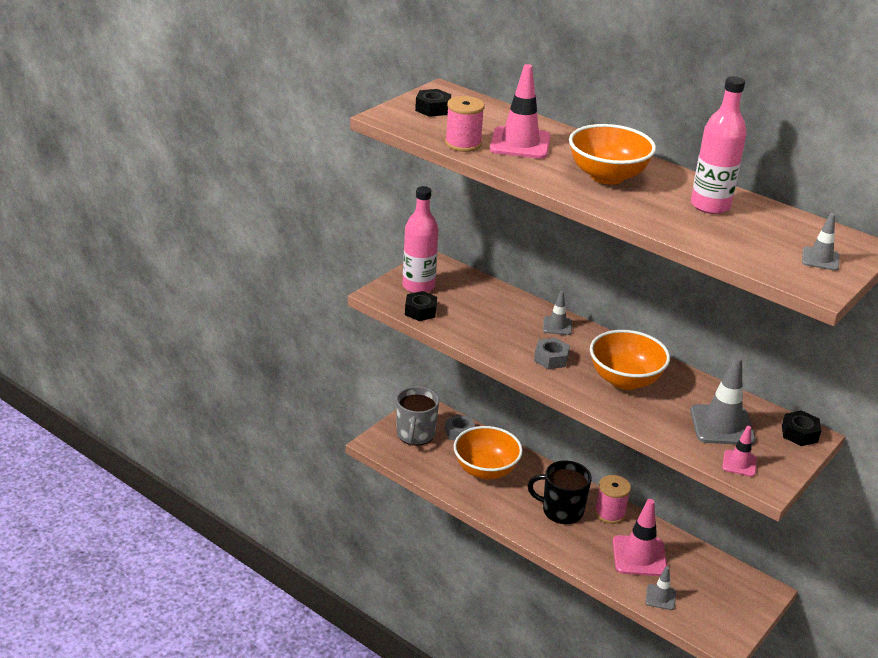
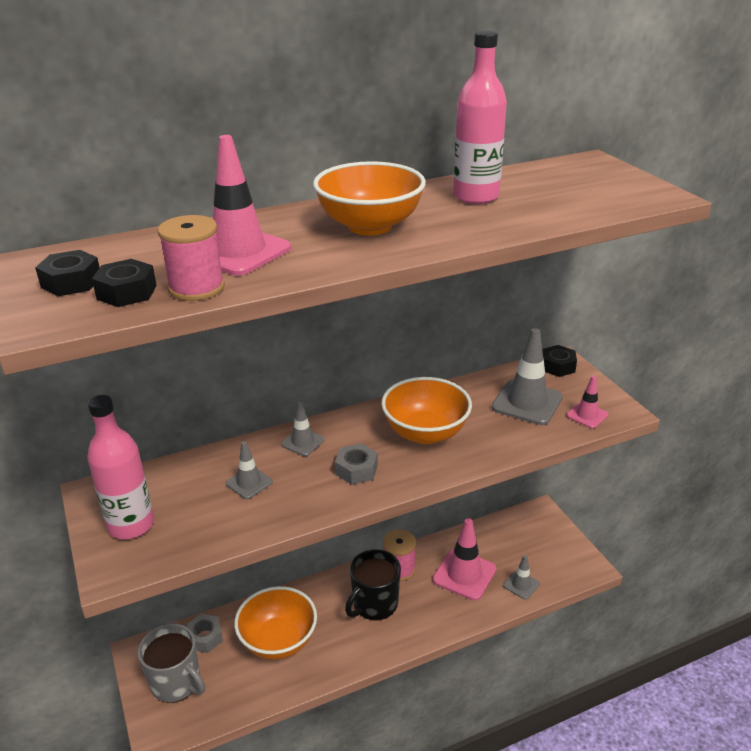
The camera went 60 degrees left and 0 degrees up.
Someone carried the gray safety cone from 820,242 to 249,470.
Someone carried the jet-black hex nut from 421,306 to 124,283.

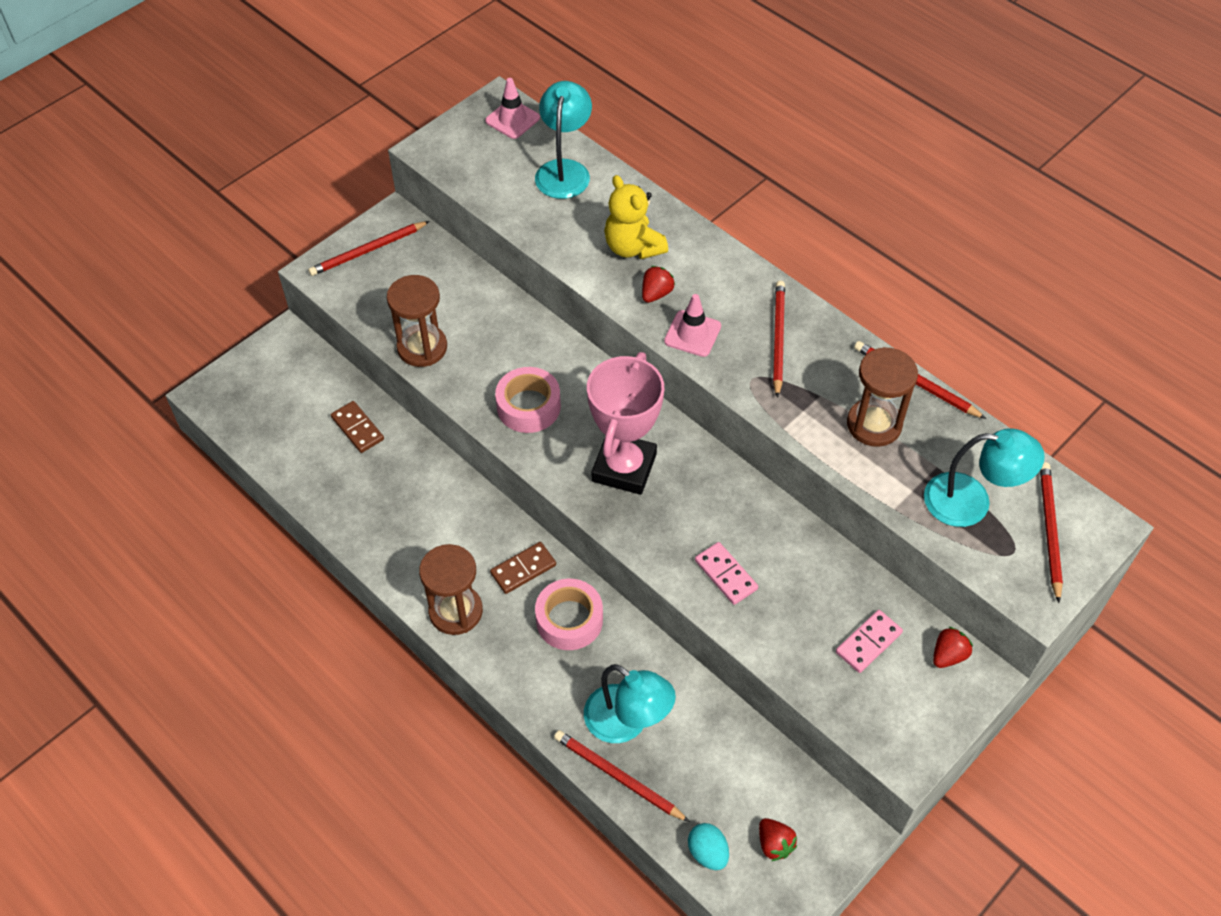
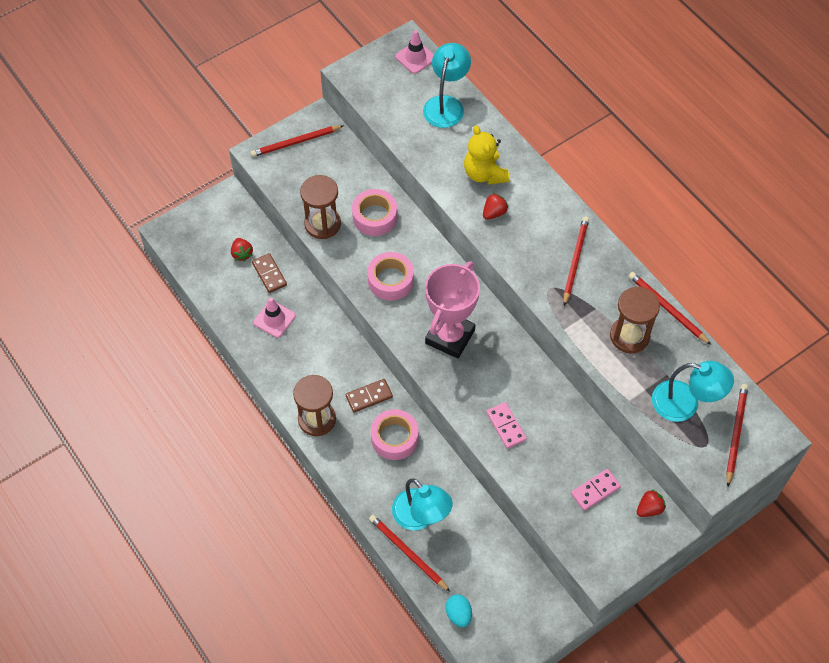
The camera went 10 degrees right and 5 degrees up.
Someone carried the pink safety cone from 692,325 to 274,317.
Someone carried the crimson toy strawberry from 778,839 to 242,249.
Someone put down the pink roll of tape at 375,212.

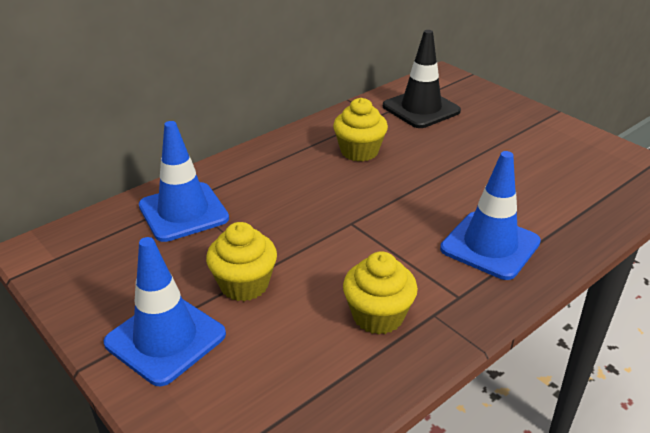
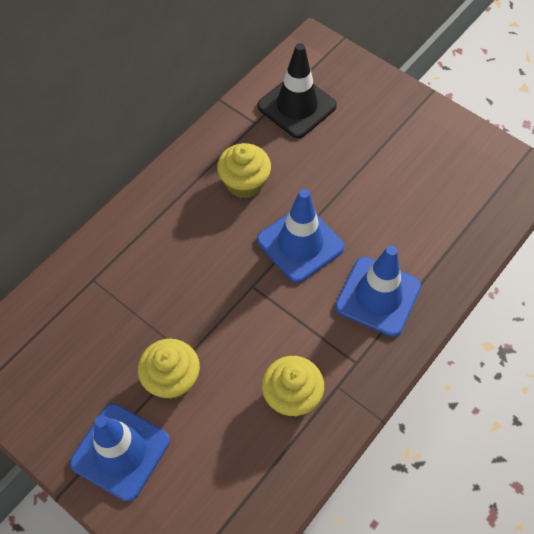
The camera went 10 degrees left and 25 degrees up.
Someone carried the blue safety cone from 184,181 to 300,236.

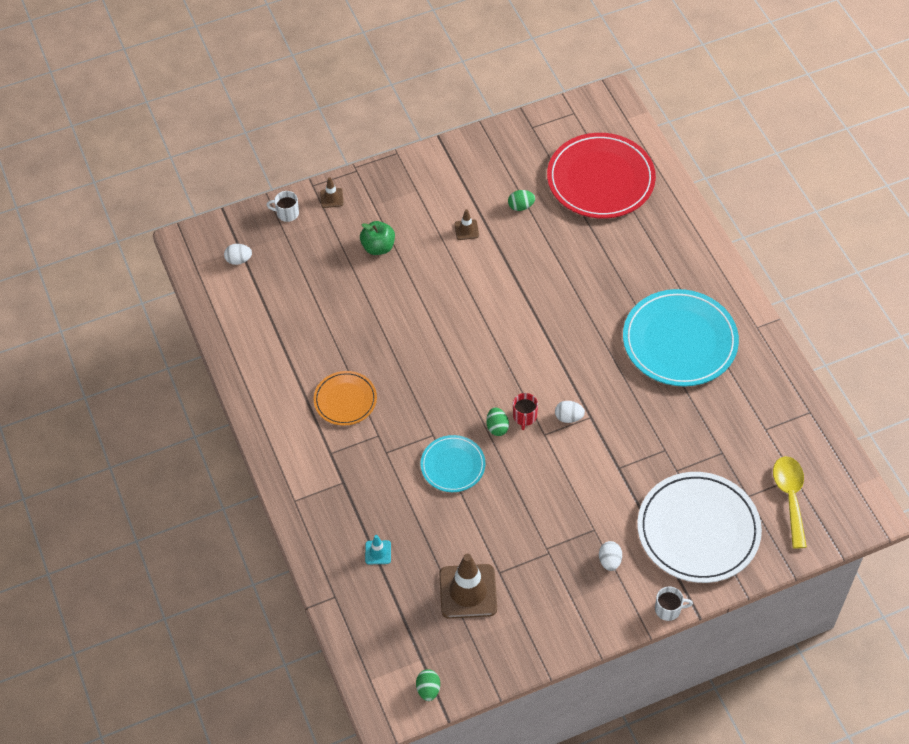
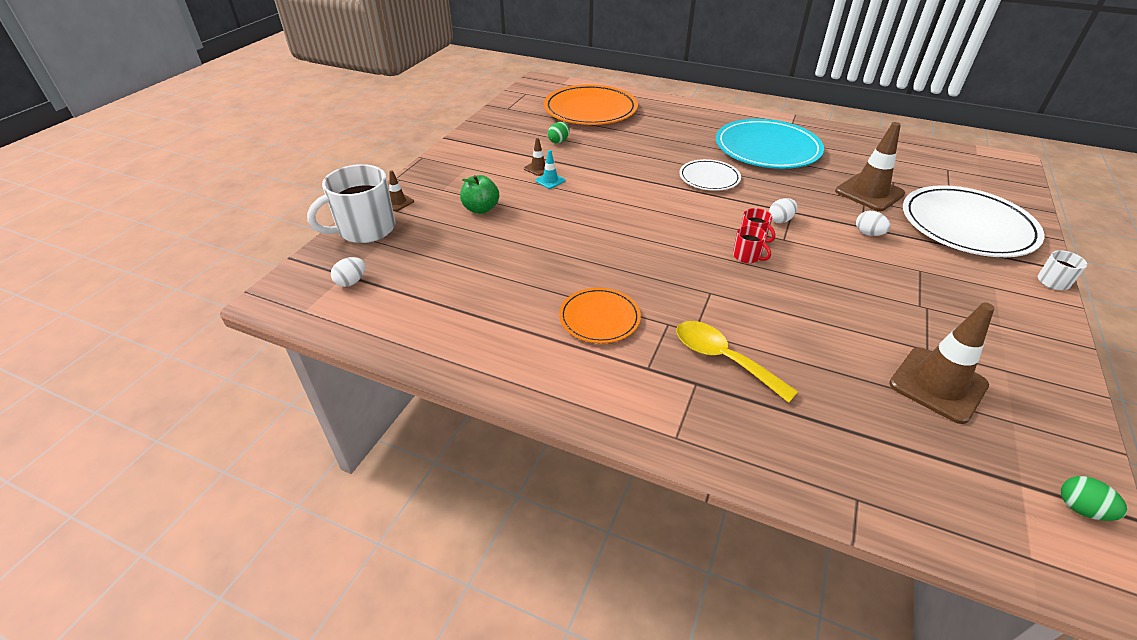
The camera went 45 degrees left and 15 degrees down.
Someone repainted the crimson flat dish at 601,176, which became the orange flat dish at 591,105.
Someone scaled the pure white tea mug at 283,206 by 2.17.
Someone swapped the emerald egg at 497,422 for the crimson tea mug at 752,244.
Someone took away the aqua flat dish at 452,463.
Someone carried the golden teaspoon from 790,502 to 737,362.
Someone carried the aqua safety cone from 378,549 to 550,169.
Someone carried the pure white egg from 610,556 to 873,223.
Someone put down the brown safety cone at 870,166.
Someone put down the pure white flat dish at 710,175.

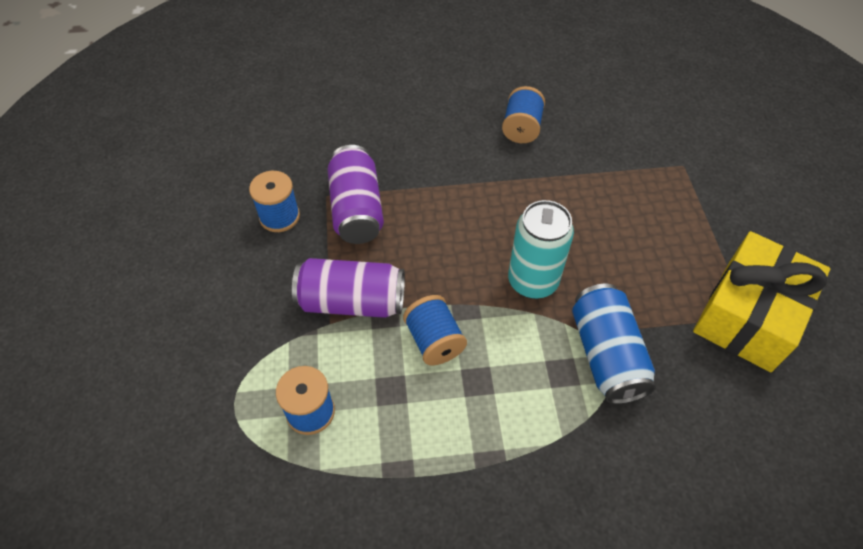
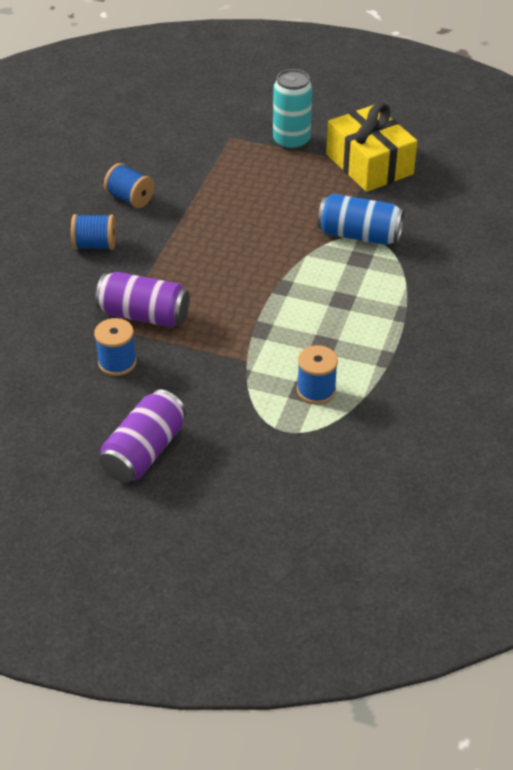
The camera went 65 degrees left and 10 degrees down.
Someone carried the aqua tin from 541,249 to 292,110.
Someone carried the royal purple tin from 348,288 to 142,436.
Someone carried the blue bobbin from 435,330 to 93,232.

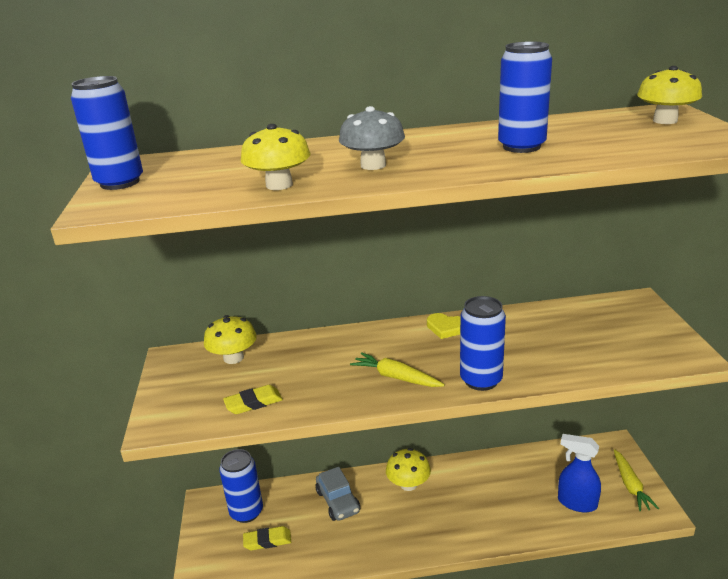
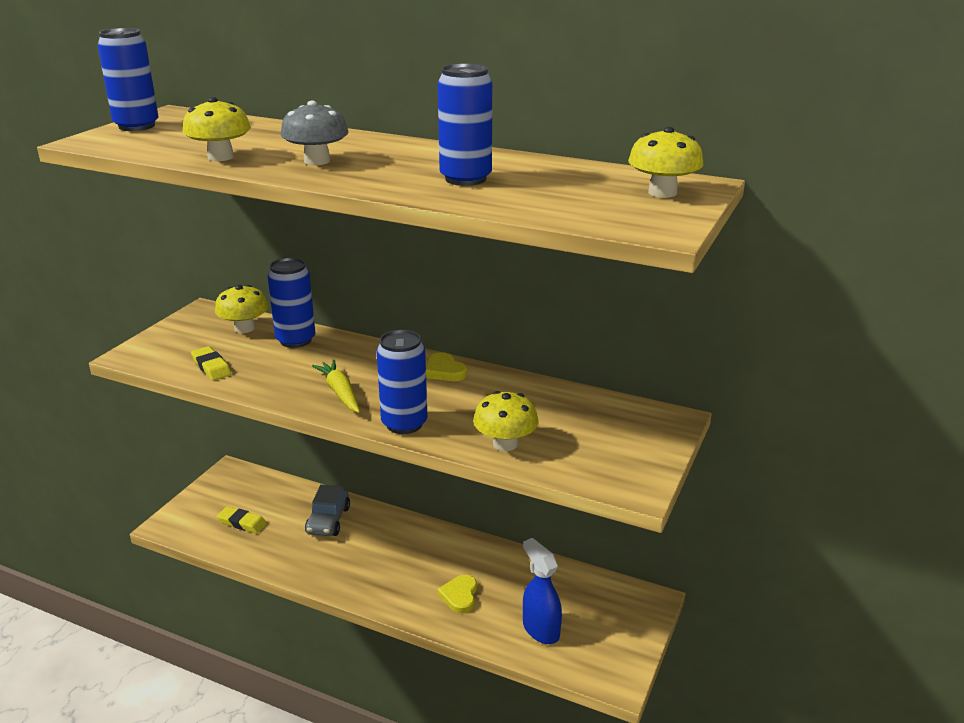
The camera went 30 degrees right and 0 degrees up.
Someone rotated the golden eraser at 253,399 by 45 degrees clockwise.
Someone carried the golden toadstool from 408,469 to 506,421.
Someone carried the blue tin from 241,486 to 291,303.
Someone took away the golden root vegetable at 636,480.
Someone put down the golden heart shape at 457,594.

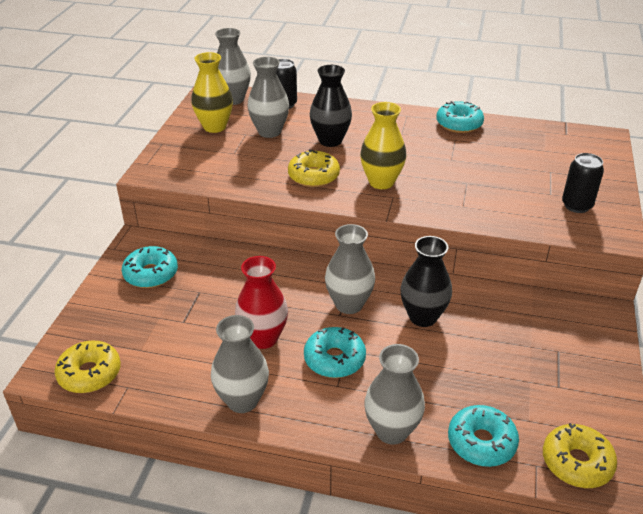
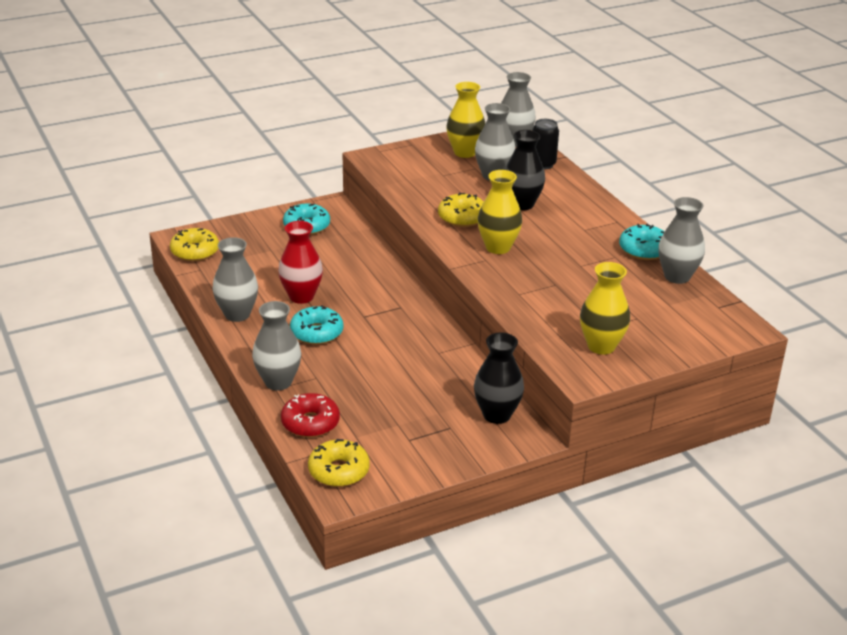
The camera went 50 degrees right and 5 degrees down.
Someone swapped the jet-black tin at 583,183 for the golden vase at 605,308.
Someone carried the gray vase from 350,269 to 681,240.
Someone carried the jet-black vase from 426,281 to 499,378.
Someone repainted the aqua glazed donut at 483,436, which became the crimson glazed donut at 310,415.

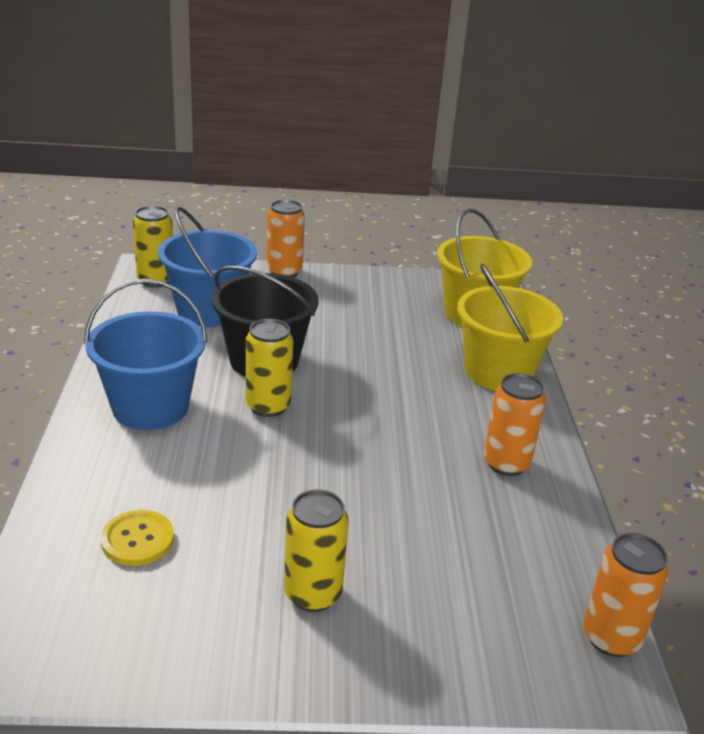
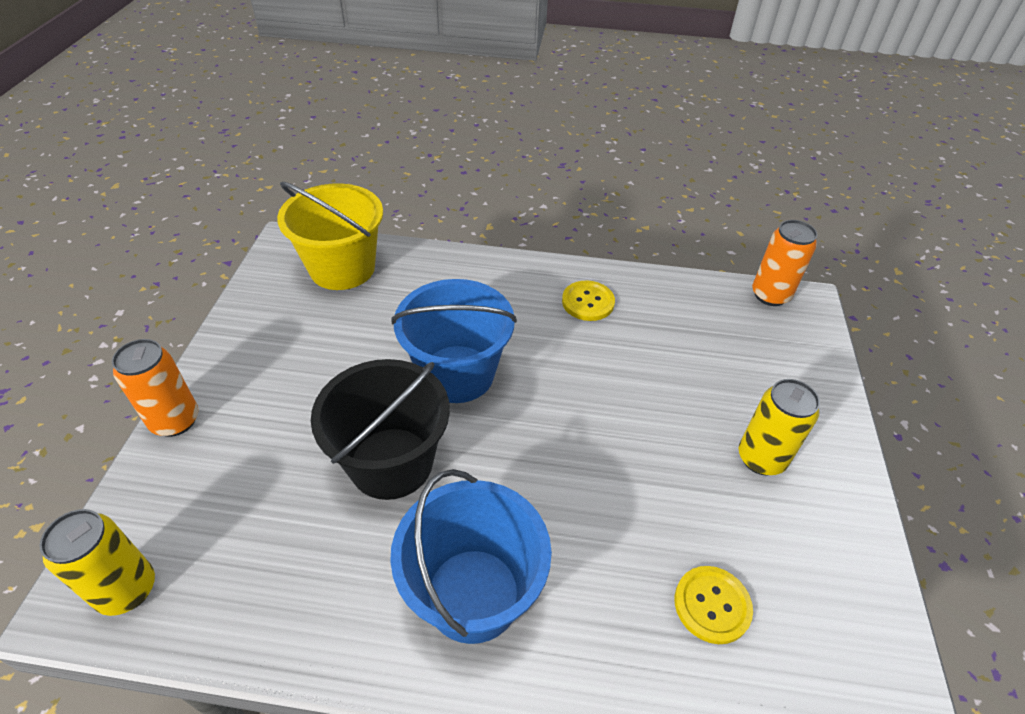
The camera went 80 degrees left and 15 degrees up.
Someone carried the blue sand bucket from 207,267 to 454,341.
Someone took away the golden sand bucket at 510,327.
Someone took away the golden tin at 269,368.
Someone swapped the orange tin at 515,424 for the golden button at 588,300.

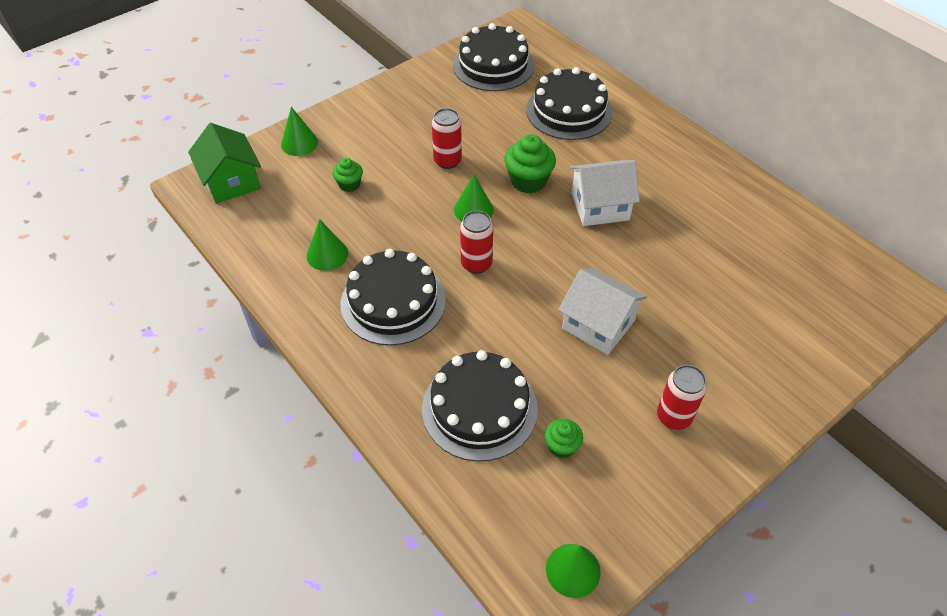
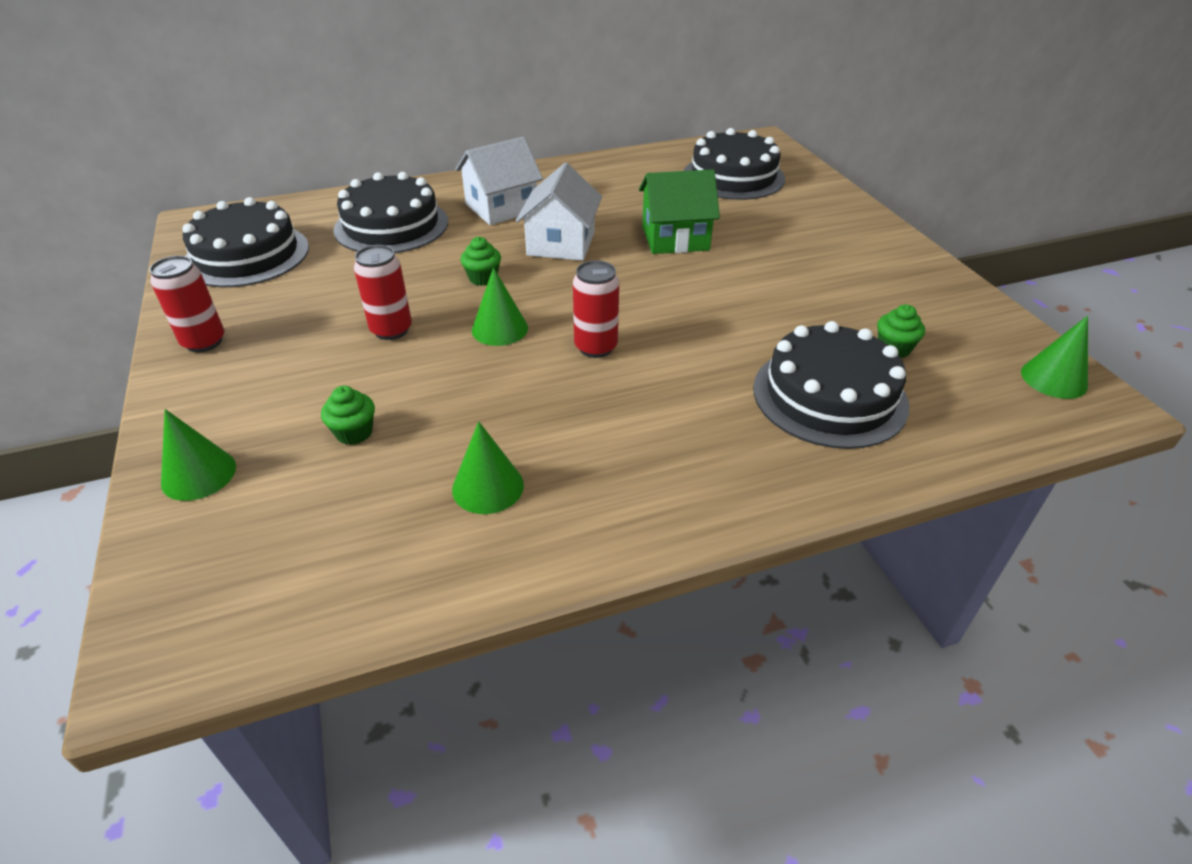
The camera went 70 degrees left and 10 degrees down.
Someone carried the emerald house from 224,163 to 679,211.
Someone scaled the emerald muffin at 530,163 by 0.59.
Someone carried the jet-black cake from 393,297 to 734,164.
Someone carried the pure white house from 602,311 to 499,181.
Someone carried the crimson tin from 682,397 to 186,304.

